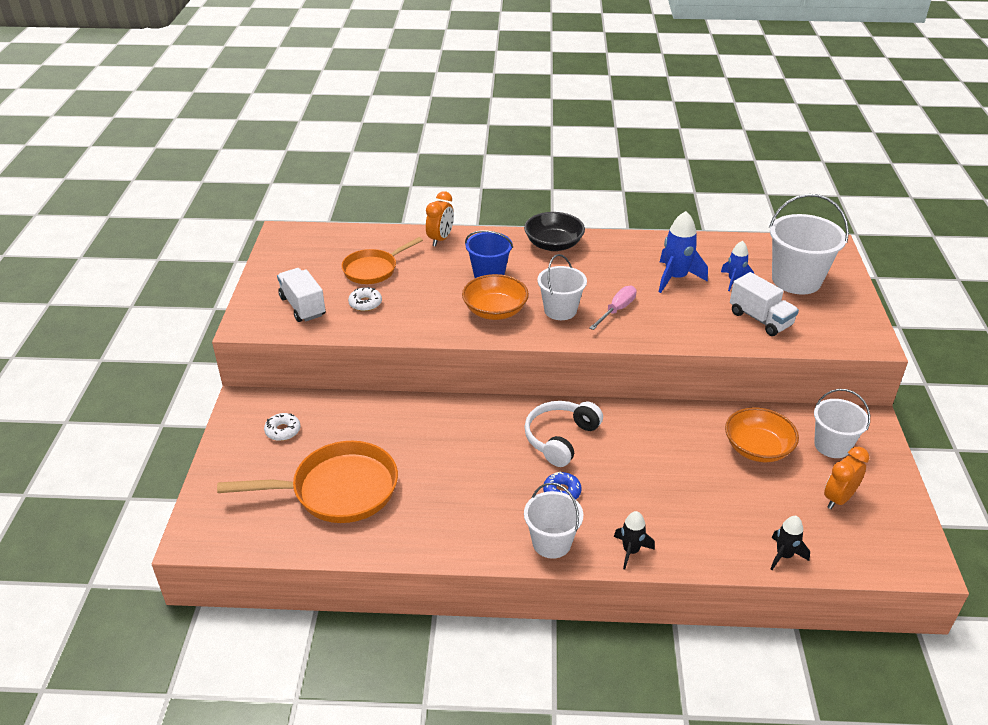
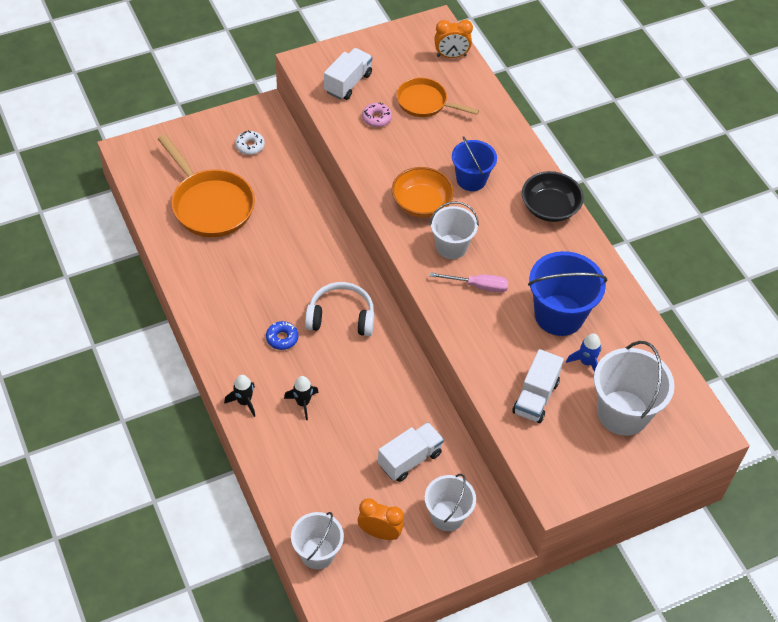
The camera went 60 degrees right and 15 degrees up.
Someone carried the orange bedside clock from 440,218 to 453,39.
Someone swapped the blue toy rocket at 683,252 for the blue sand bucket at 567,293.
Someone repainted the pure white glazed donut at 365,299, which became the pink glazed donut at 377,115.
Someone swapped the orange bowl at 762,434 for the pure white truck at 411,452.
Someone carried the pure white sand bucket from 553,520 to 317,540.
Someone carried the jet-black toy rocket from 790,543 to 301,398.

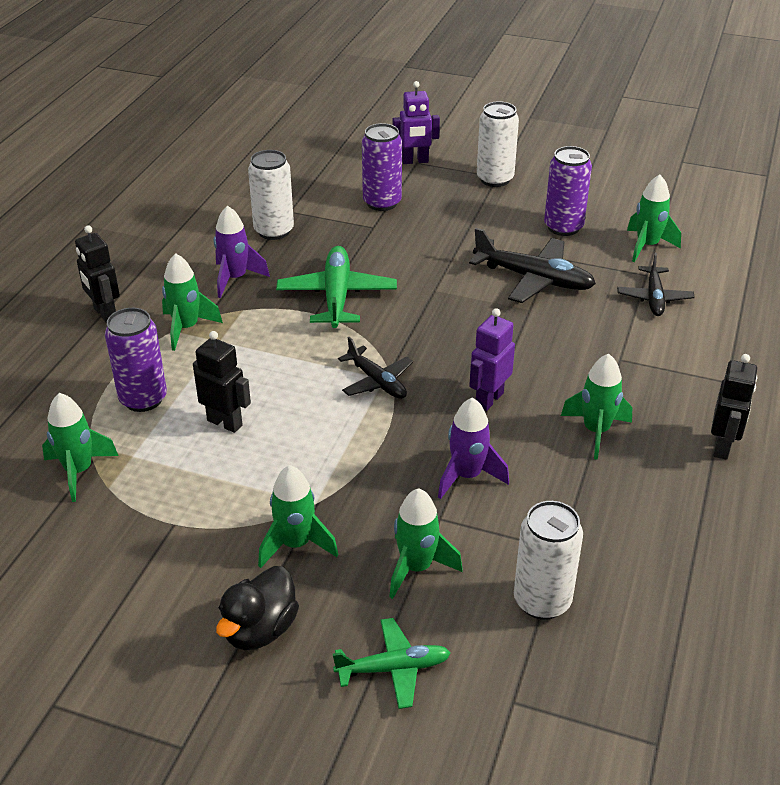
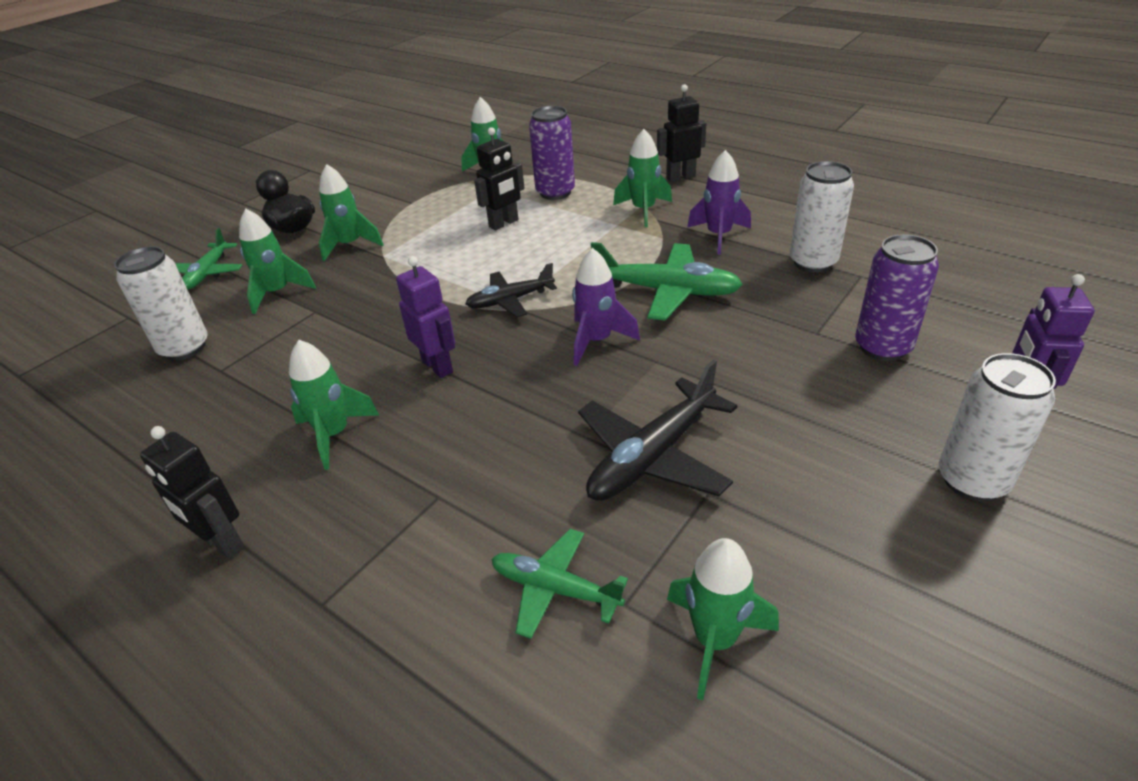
The camera went 110 degrees right and 0 degrees up.
Someone took away the royal purple tin at 568,191.
Someone repainted the jet-black plane at 656,284, which became the emerald plane at 559,584.
Someone carried the royal purple toy rocket from 473,448 to 606,307.

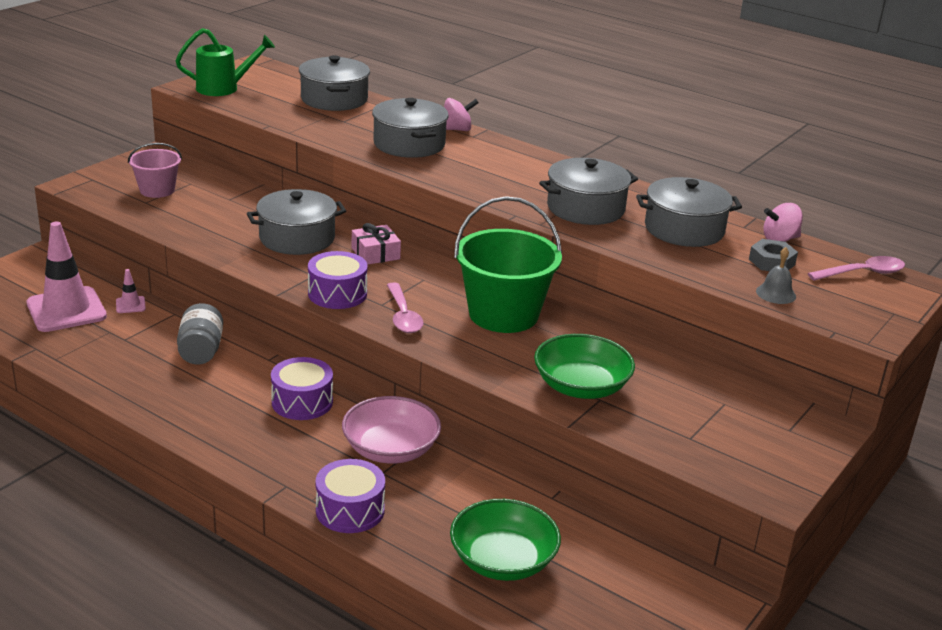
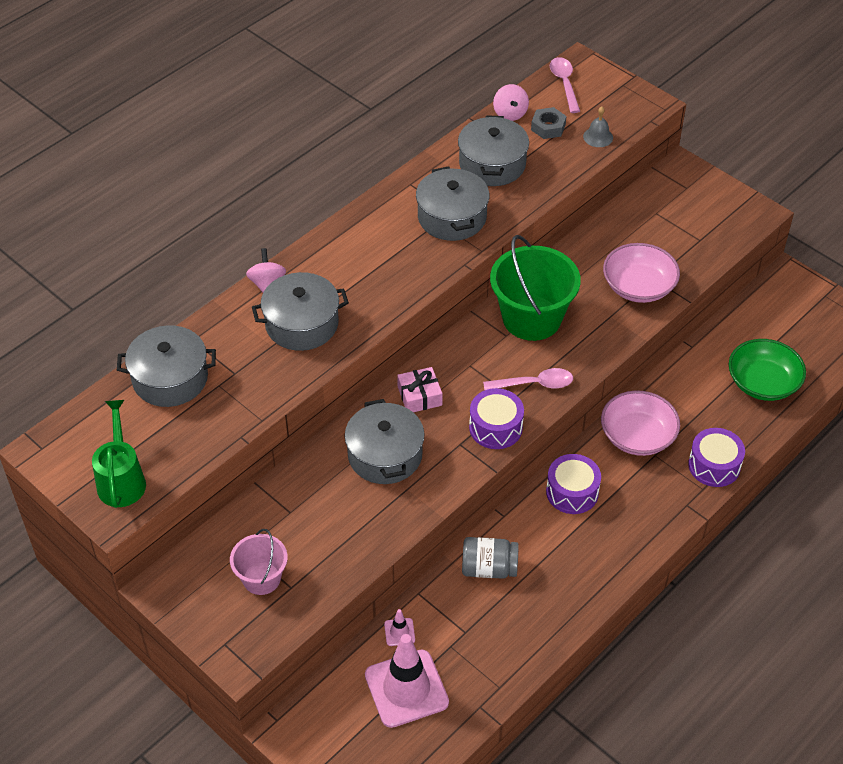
The camera went 80 degrees left and 20 degrees up.
Someone repainted the emerald bowl at 584,366, which became the pink bowl at 641,273.

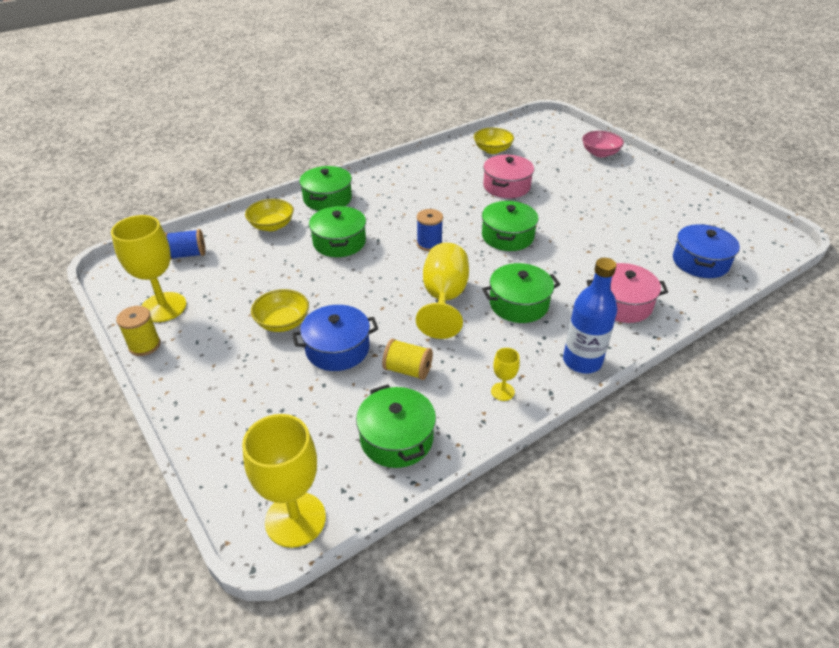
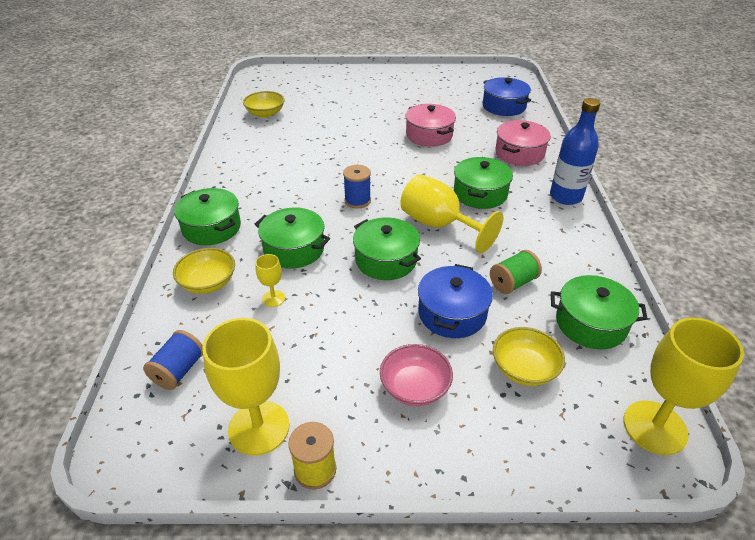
The camera went 55 degrees left and 0 degrees up.
Someone carried the pink bowl from 603,144 to 416,375.
Someone carried the pink cooking pot from 508,176 to 430,125.
Someone carried the emerald cooking pot from 510,225 to 387,248.
Someone carried the golden bowl from 280,310 to 529,356.
Someone repainted the golden bobbin at 407,359, which became the emerald bobbin at 516,272.
Someone carried the golden wine glass from 505,374 to 270,280.

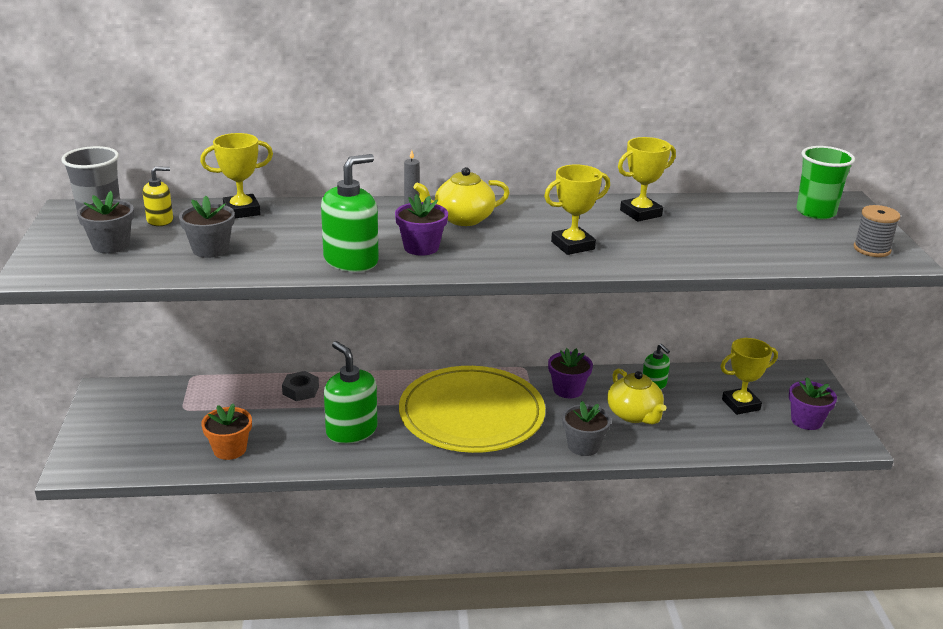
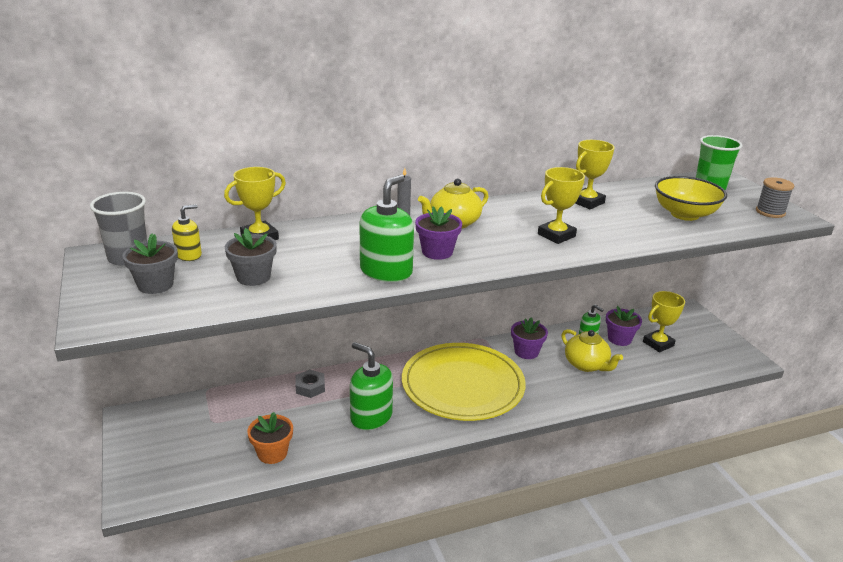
The camera went 15 degrees left and 0 degrees up.
Someone carried the royal purple potted plant from 813,403 to 624,326.
Someone took away the gray potted plant at 586,428.
Someone put down the golden bowl at 691,198.

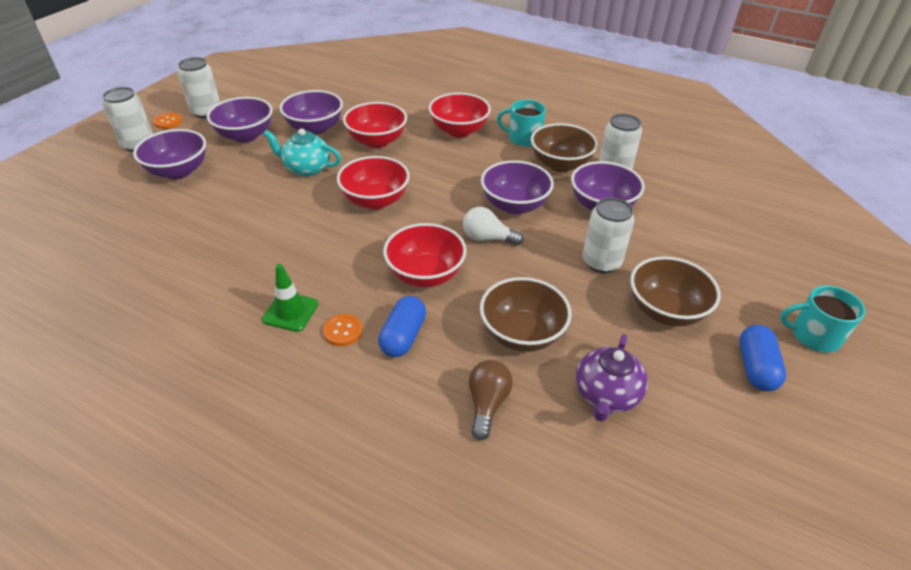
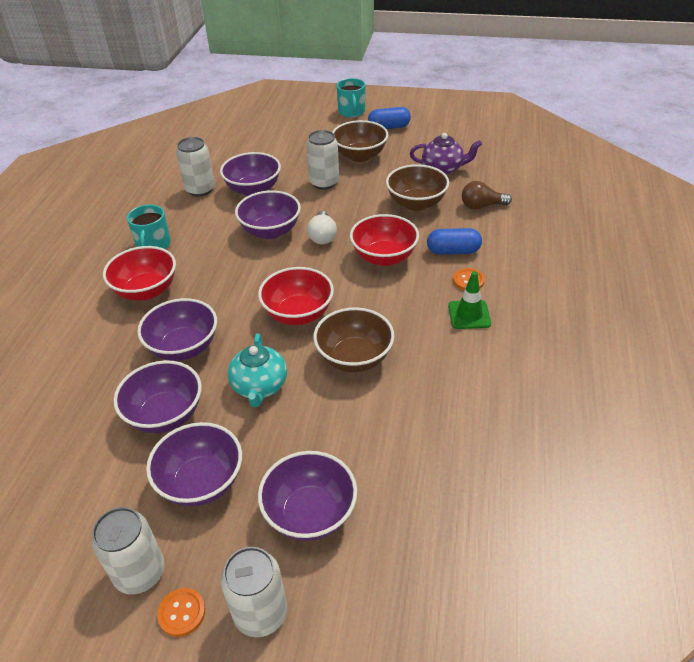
The camera went 105 degrees left and 0 degrees up.
Someone repainted the crimson bowl at 375,125, which became the royal purple bowl at 177,329.
Someone carried the brown bowl from 564,147 to 353,339.

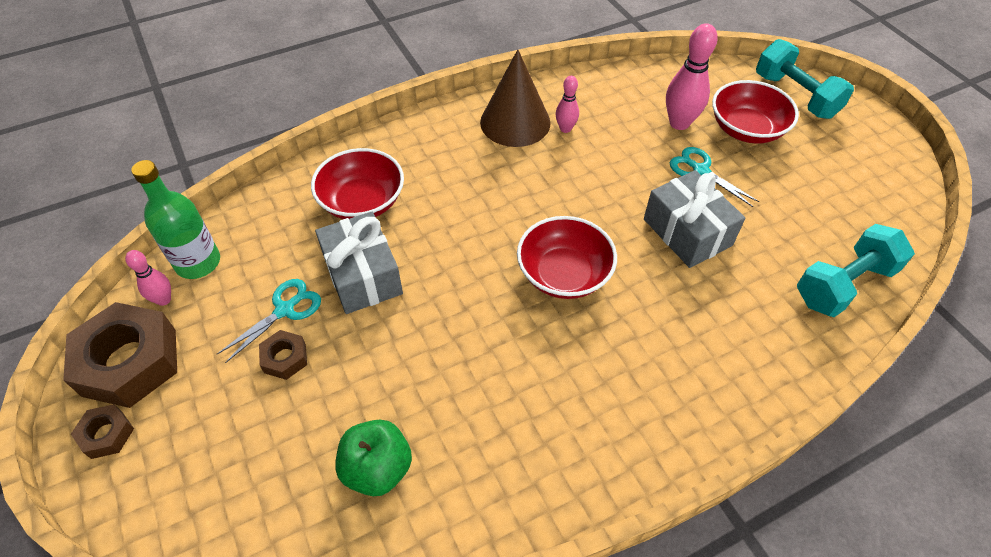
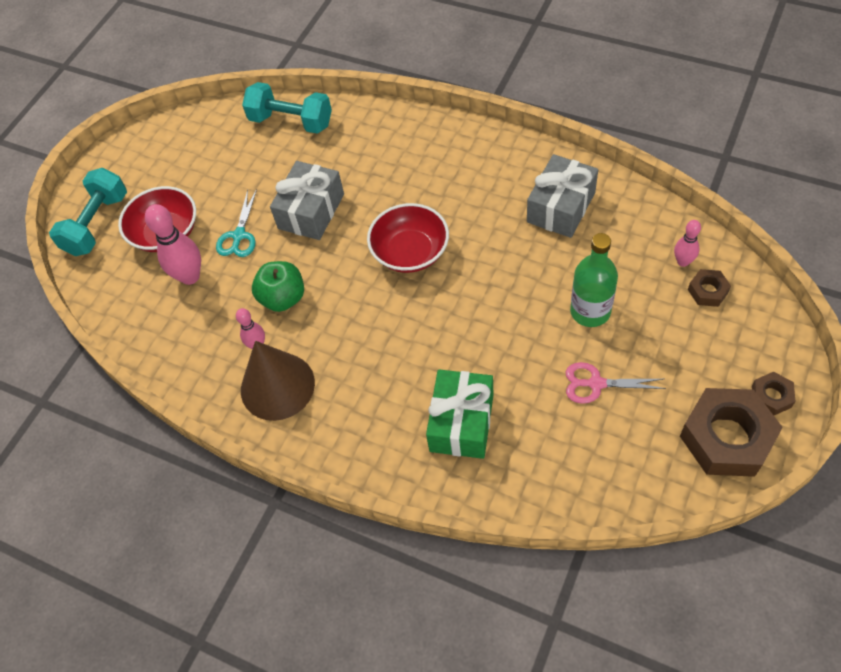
The camera went 120 degrees left and 5 degrees up.
Someone swapped the crimson bowl at 357,183 for the emerald present at 460,414.
Someone carried the emerald bottle from 175,219 to 594,280.
Someone carried the gray present from 359,263 to 562,196.
Someone carried the pink bowling pin from 148,278 to 687,243.
Someone repainted the aqua shears at 269,321, which became the pink shears at 615,383.
Someone carried the brown hex nut from 283,355 to 709,288.
Someone carried the emerald apple fruit from 373,458 to 278,286.

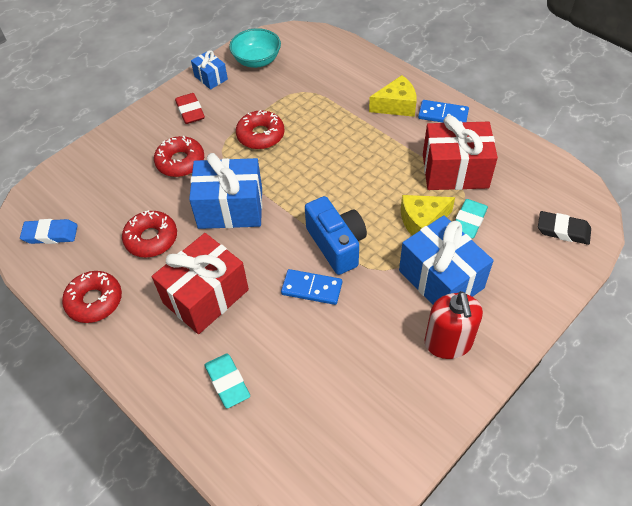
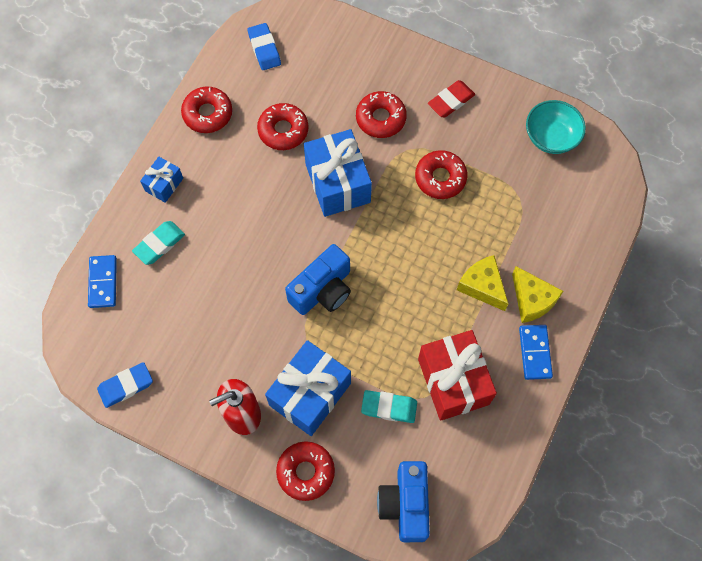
The camera went 70 degrees right and 15 degrees up.
Someone carried the blue present from 209,70 to 161,180.
Someone carried the golden cheese from 428,215 to 482,283.
Someone swapped the jet-black eraser at 564,228 for the blue photo camera at 403,501.
Someone took away the crimson present at 200,283.
Someone carried the blue domino piece from 311,287 to 102,281.
Someone put down the blue eraser at 125,385.
Someone put down the crimson glazed donut at 305,471.

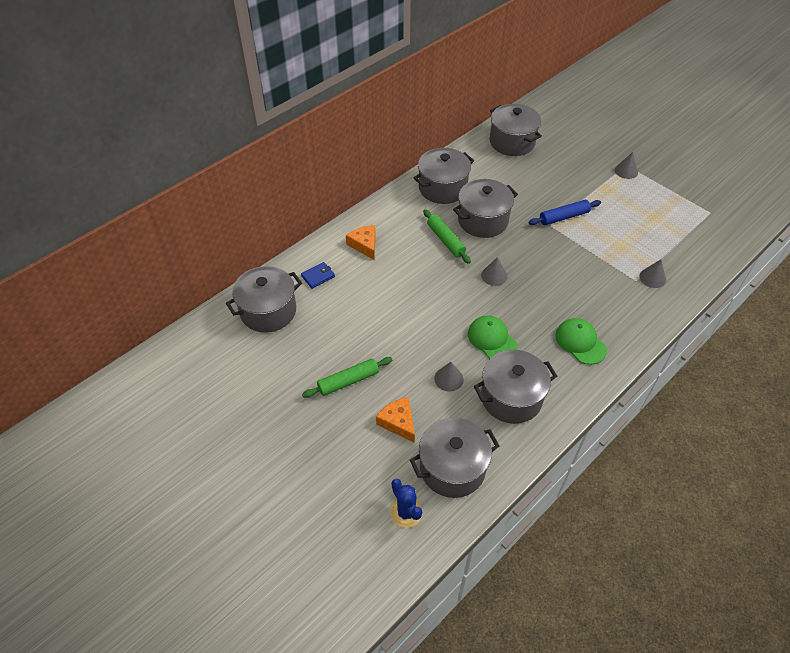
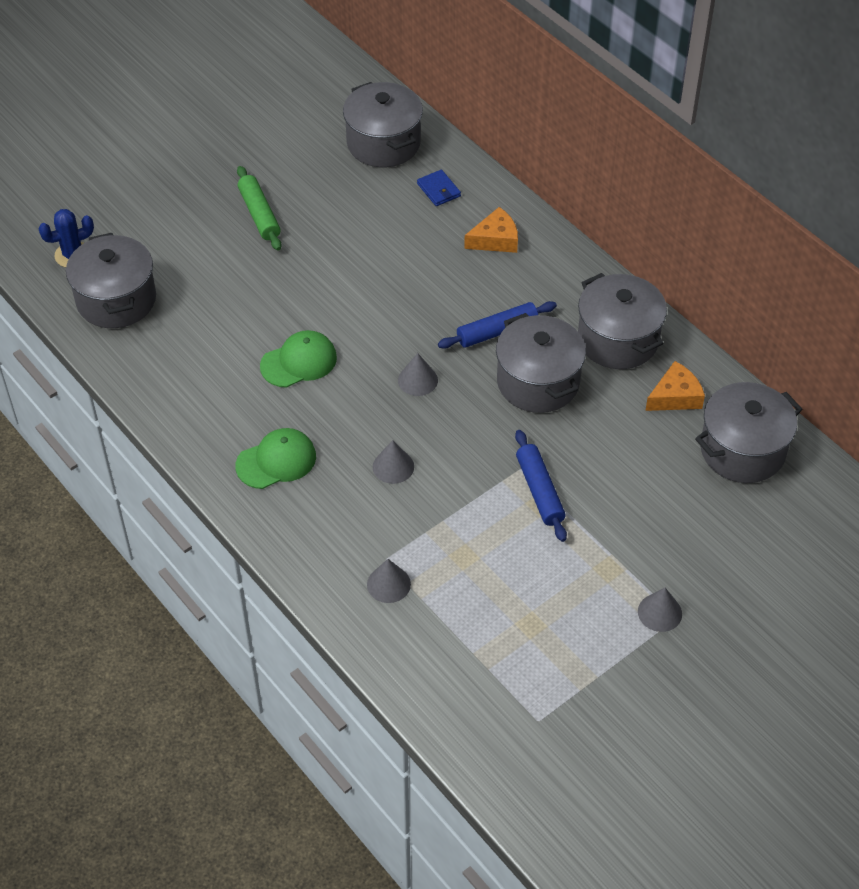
The camera went 95 degrees right and 0 degrees up.
Someone repainted the emerald rolling pin at 447,236, which became the blue rolling pin at 497,325.
Someone took away the gray cooking pot at 515,387.
Someone carried the gray cone from 449,376 to 393,462.
Someone carried the orange cheese from 395,420 to 675,386.

